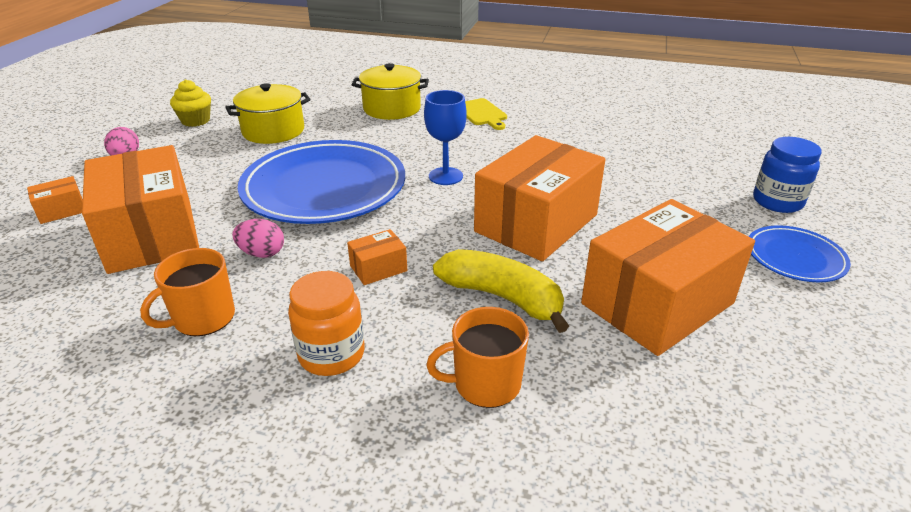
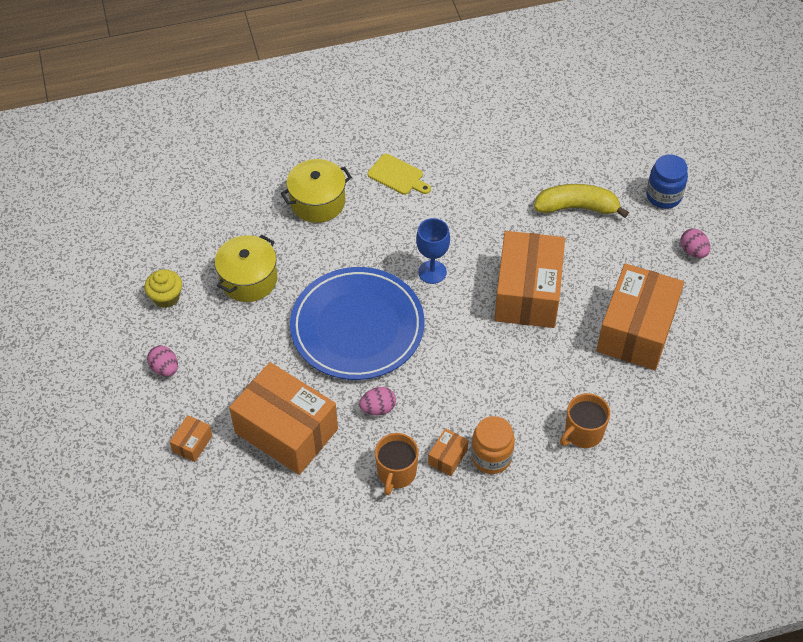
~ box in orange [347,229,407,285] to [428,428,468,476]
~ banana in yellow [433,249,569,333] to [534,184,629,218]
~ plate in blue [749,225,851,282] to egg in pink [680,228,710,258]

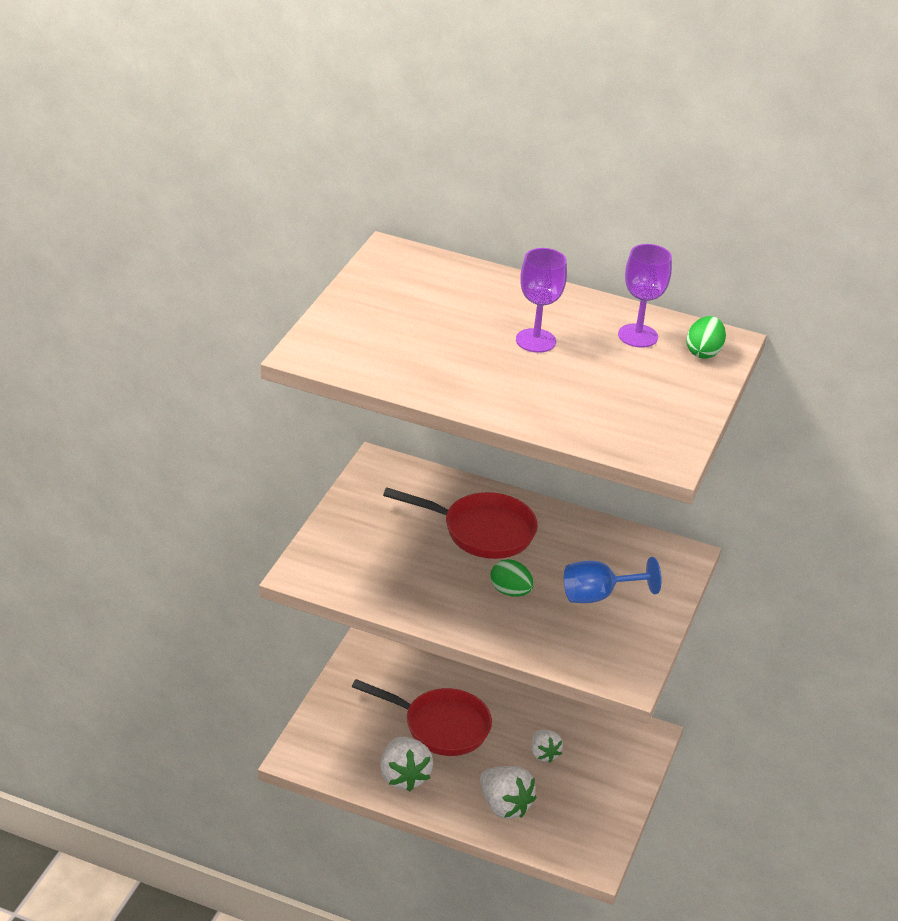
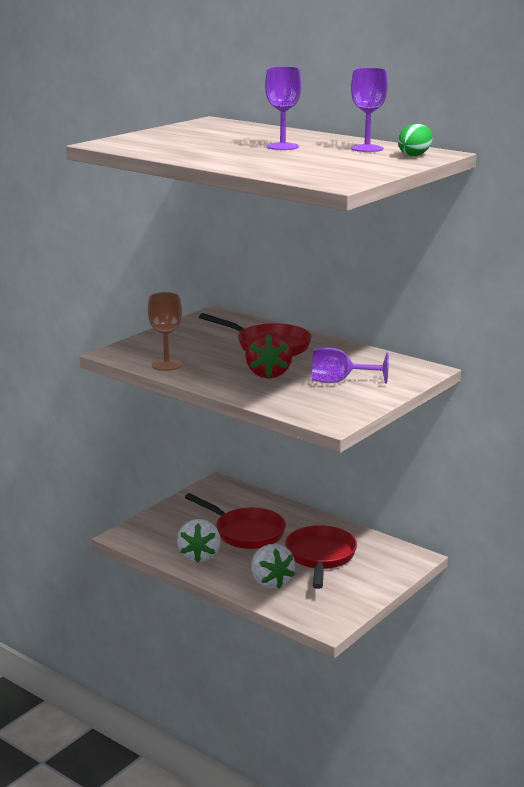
~ egg in green [490,559,534,597] to strawberry in red [245,331,293,378]
~ strawberry in white [531,730,563,762] to pan in red [285,525,357,589]
~ goblet in blue [564,557,662,603] to goblet in purple [312,348,389,384]
+ goblet in brown [148,292,182,371]

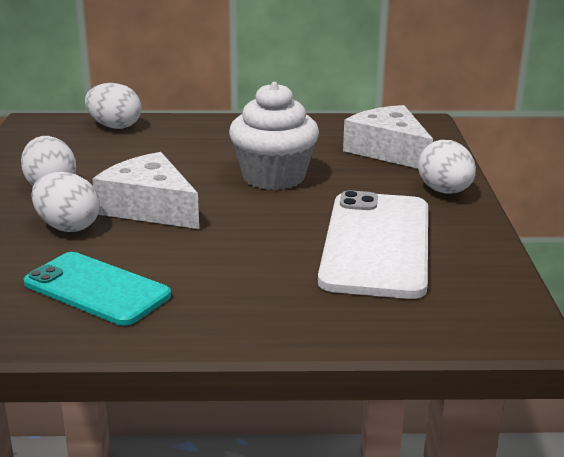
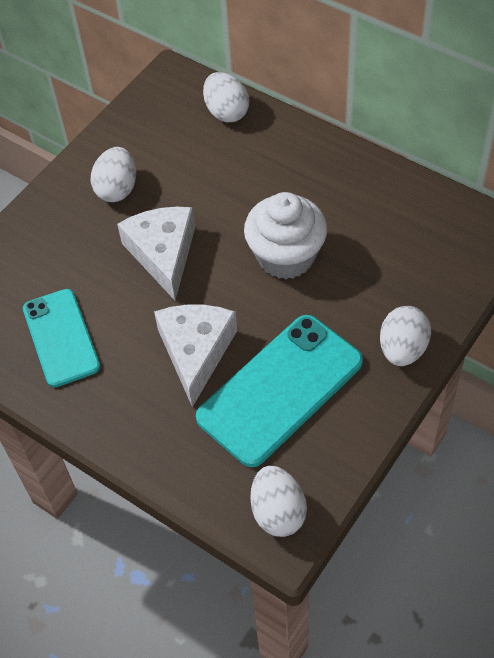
~ egg in white [31,172,100,232] to [250,466,307,537]
~ phone in white [318,191,428,299] to phone in turquoise [196,315,363,467]
~ cheese in white [343,105,433,169] to [154,305,238,407]

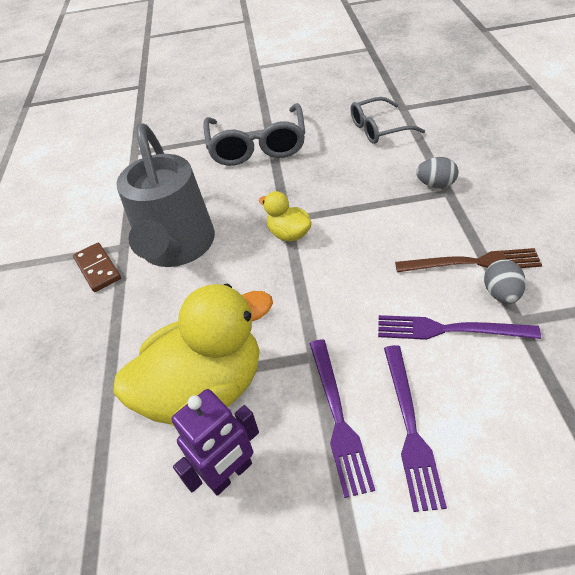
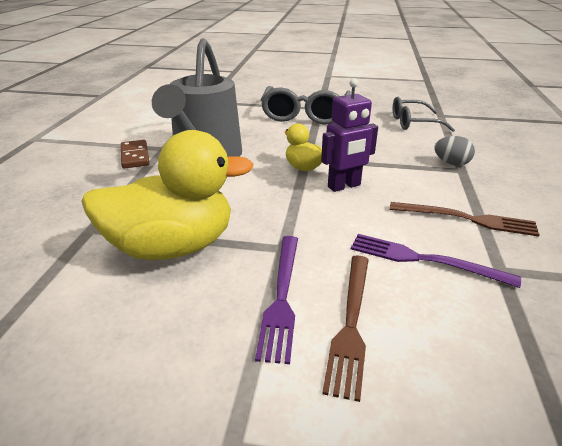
~ robot in purple [172,389,259,496] to [321,78,378,192]
~ fork in purple [384,345,447,512] to fork in brown [322,256,369,402]
- egg in grey [484,259,526,304]

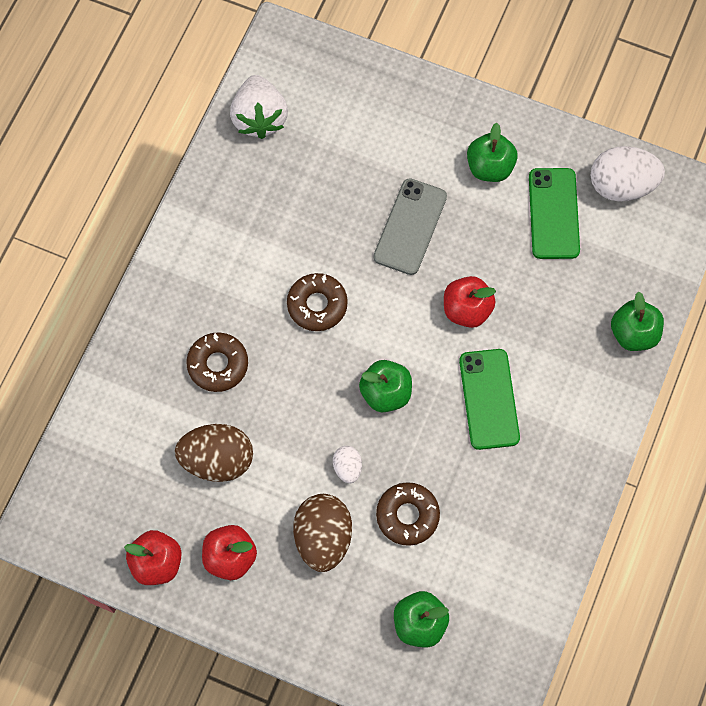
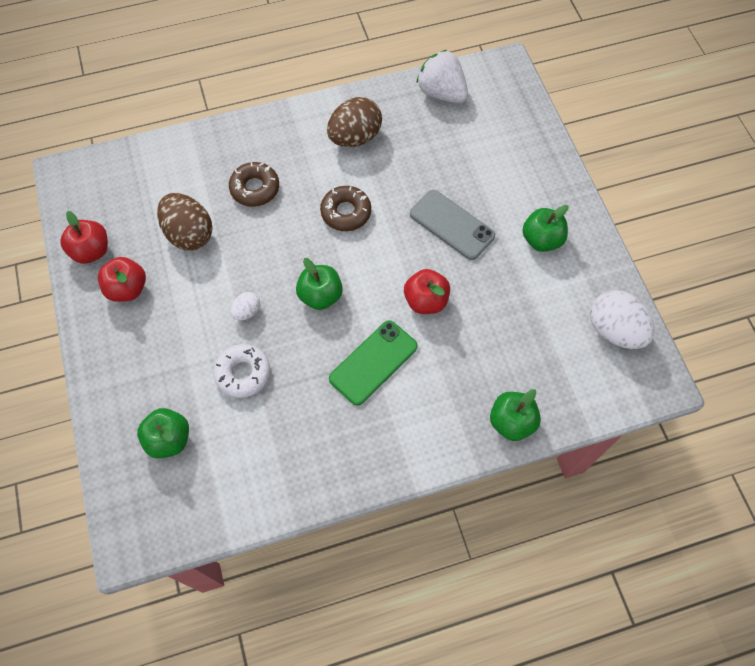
~ strawberry in white [230,75,288,139] = [416,50,468,103] 90 degrees clockwise
~ egg in brown [293,494,352,572] to [327,97,382,147]
~ phone in grey [373,178,447,275] = [410,190,495,260] 60 degrees clockwise
~ donut in brown [376,482,440,546] to donut in white [213,344,270,398]
- phone in green [529,168,580,259]

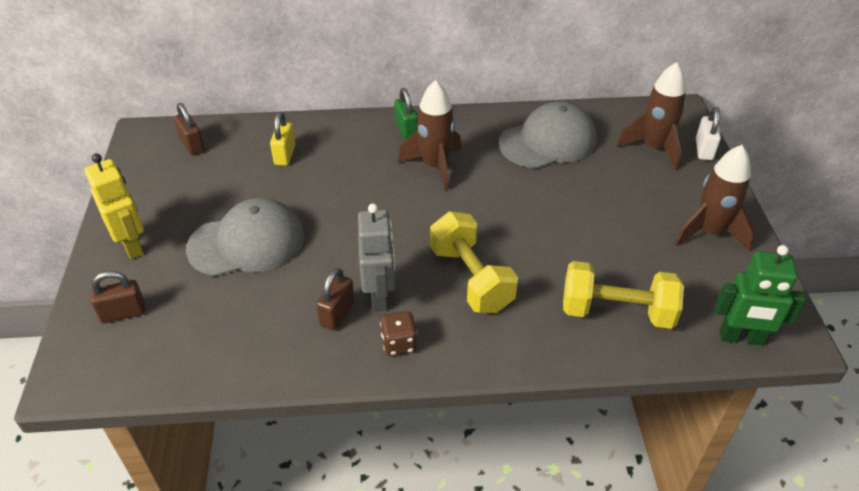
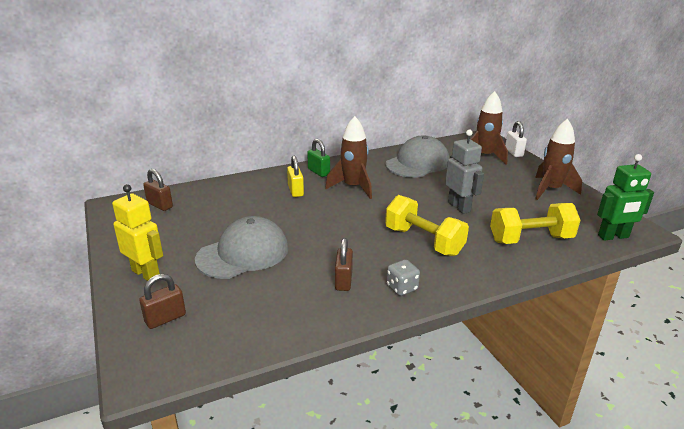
~ padlock in yellow [270,112,295,166] to [287,156,304,197]
~ robot in grey [358,203,395,311] to [445,130,484,214]
~ dice in brown [380,311,417,356] to dice in grey [386,260,420,296]

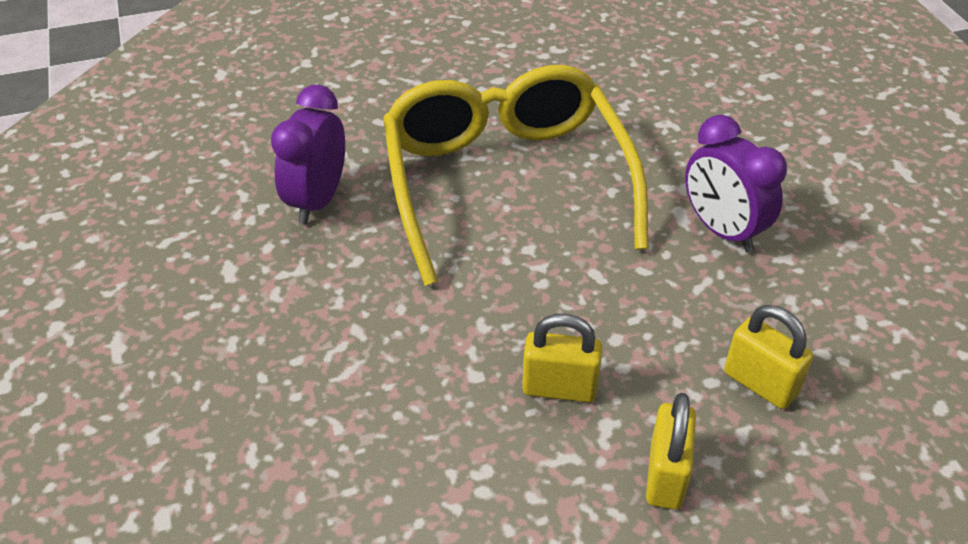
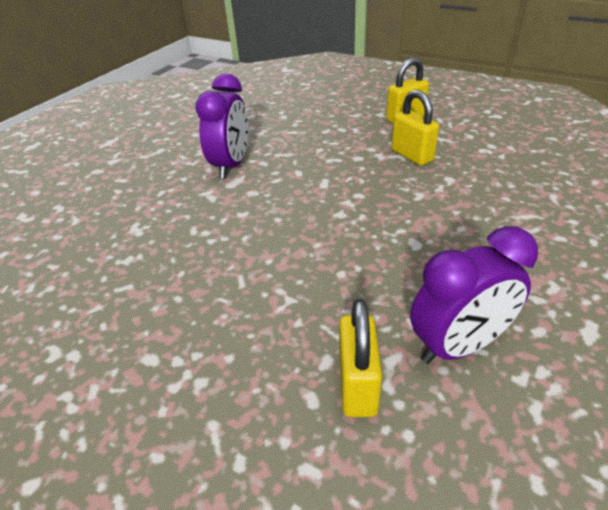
- glasses in yellow [383,65,648,286]
~ padlock in yellow [724,305,813,409] to [339,299,382,417]

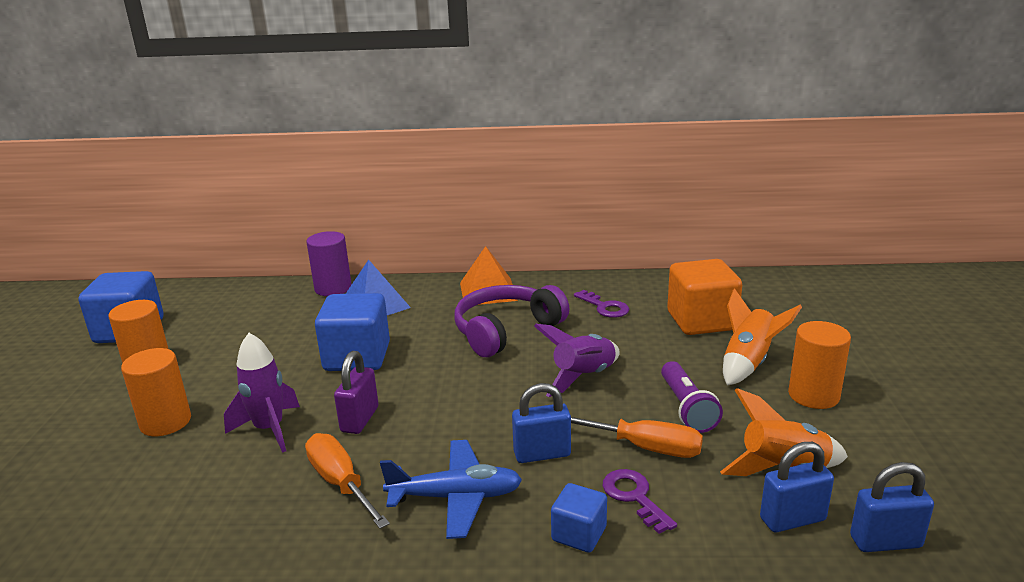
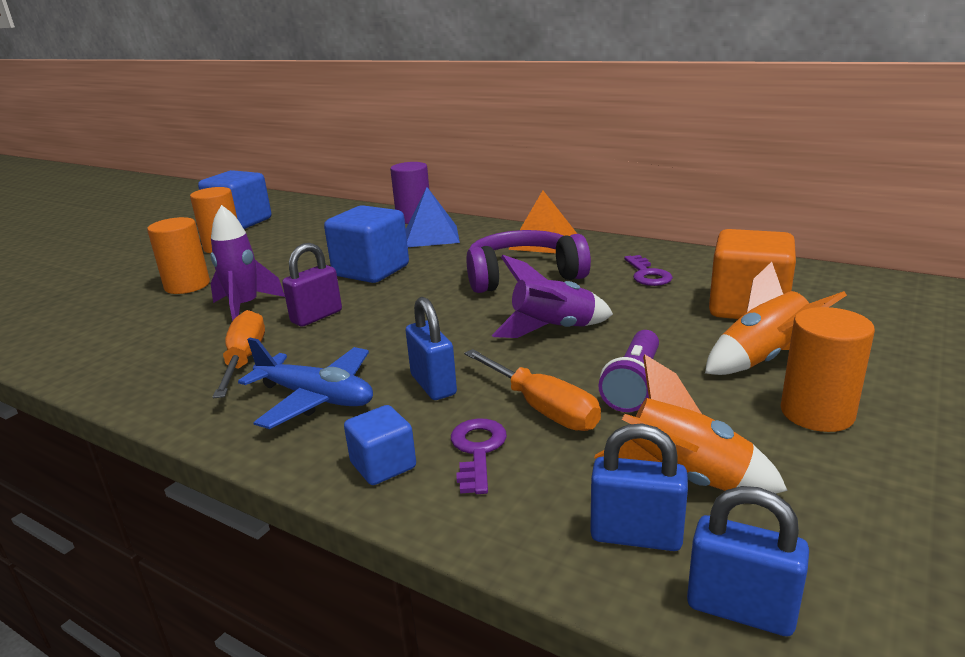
~ padlock in blue [512,383,571,463] = [406,297,457,400] 45 degrees clockwise

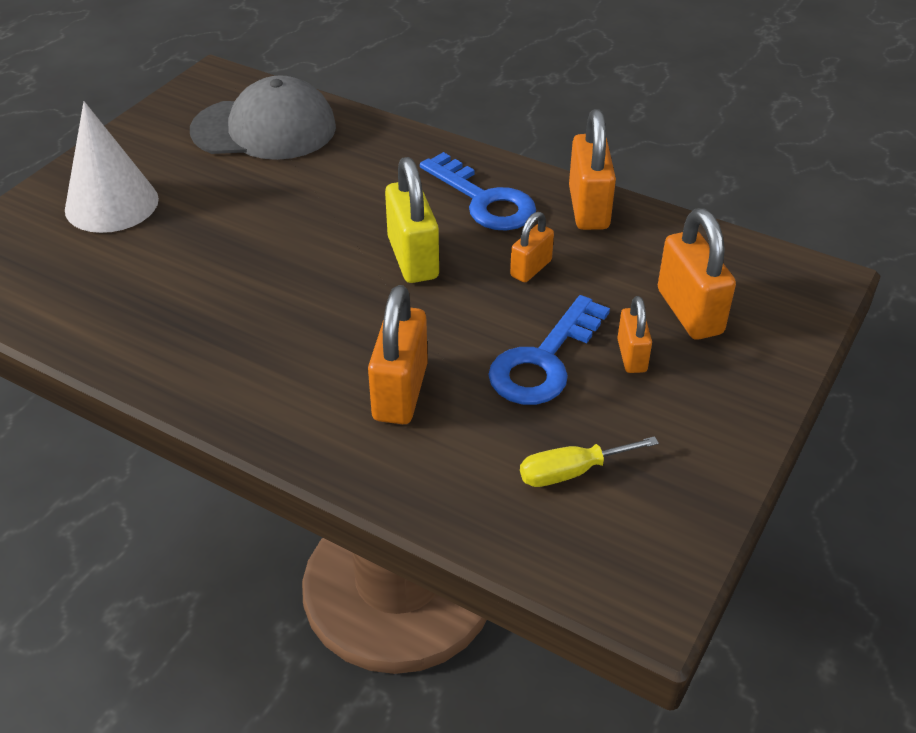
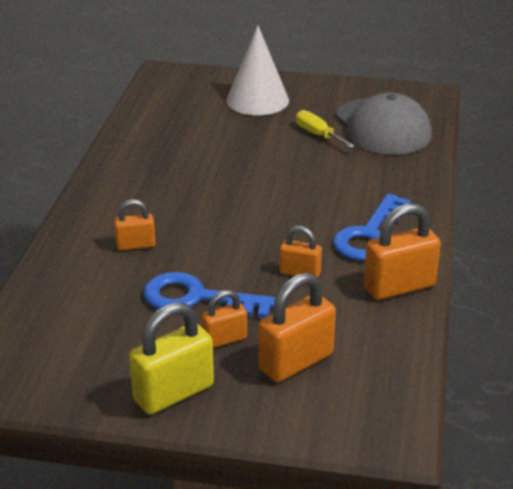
~ padlock in orange [368,285,428,424] = [114,199,156,250] x0.58
~ padlock in yellow [385,157,439,283] to [129,302,214,414]
~ screwdriver in yellow [520,436,659,487] to [296,110,355,148]

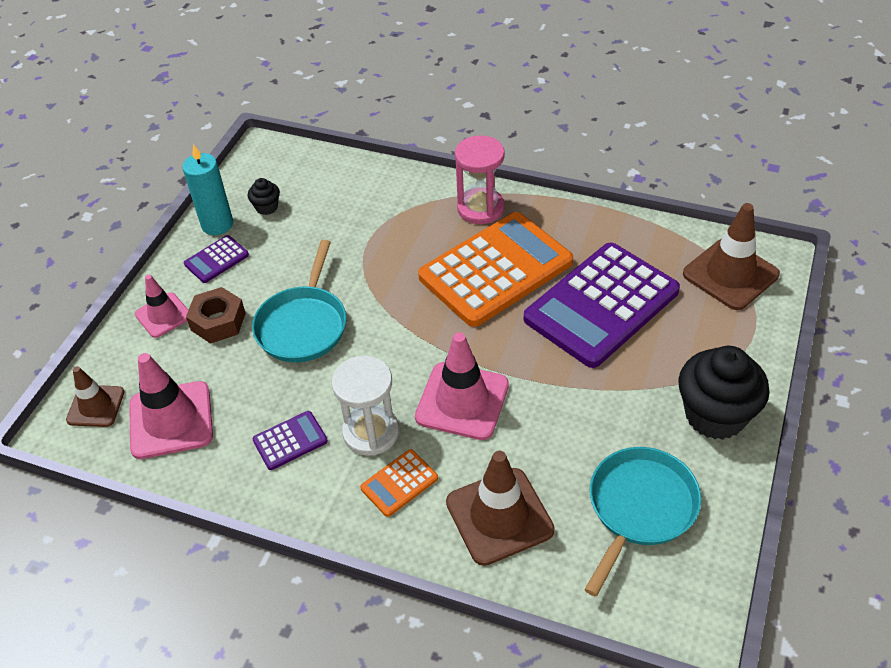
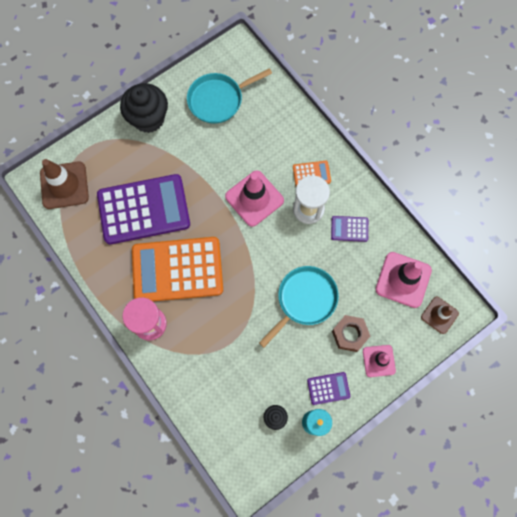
- traffic cone in brown [446,451,555,566]

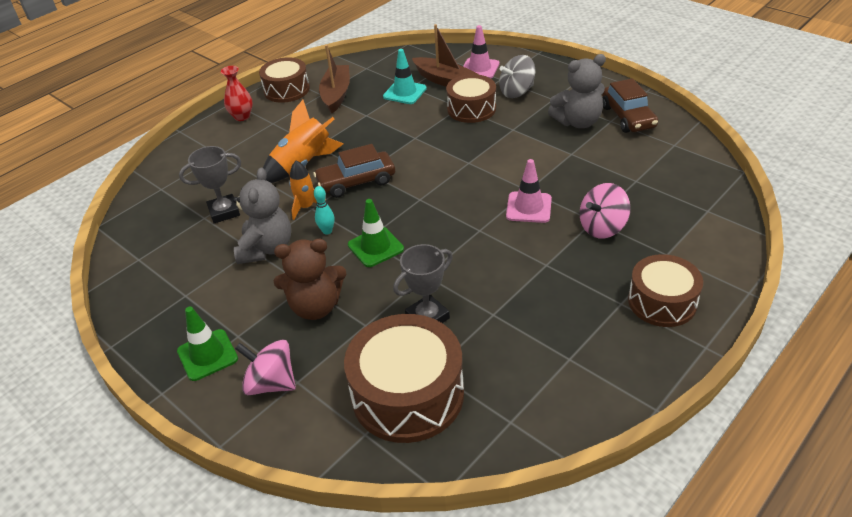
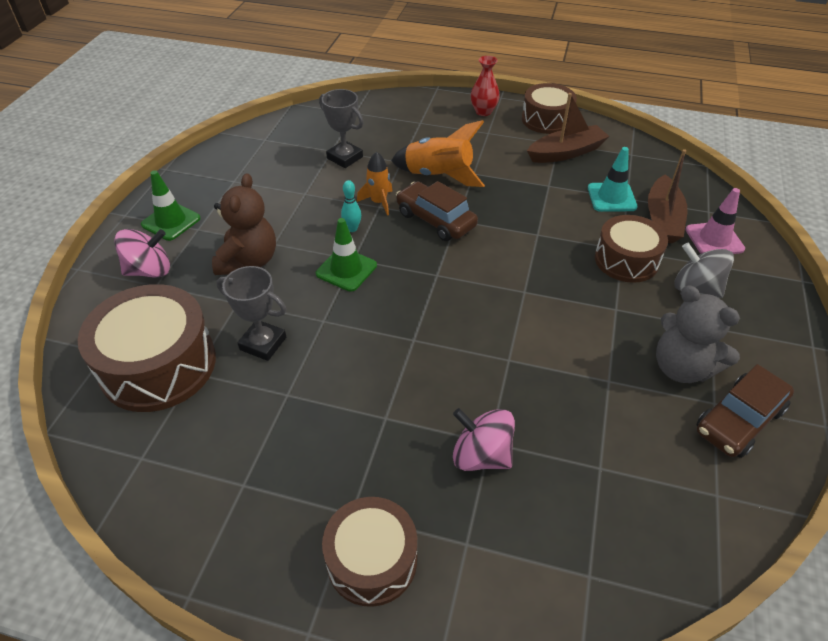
- teddy bear in grey [233,168,291,264]
~ spinning top in pink [235,339,296,395] = [114,229,170,278] 75 degrees clockwise
~ teddy bear in brown [274,239,346,320] = [212,173,276,275] 135 degrees counterclockwise
- traffic cone in pink [506,159,552,223]

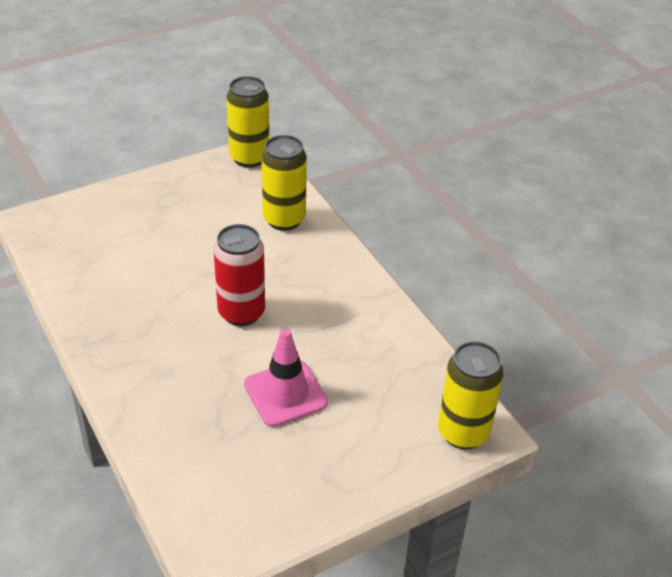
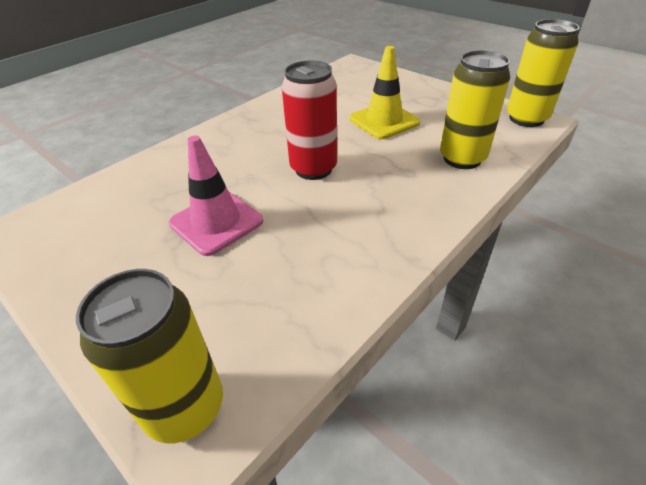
+ traffic cone in yellow [349,46,421,139]

